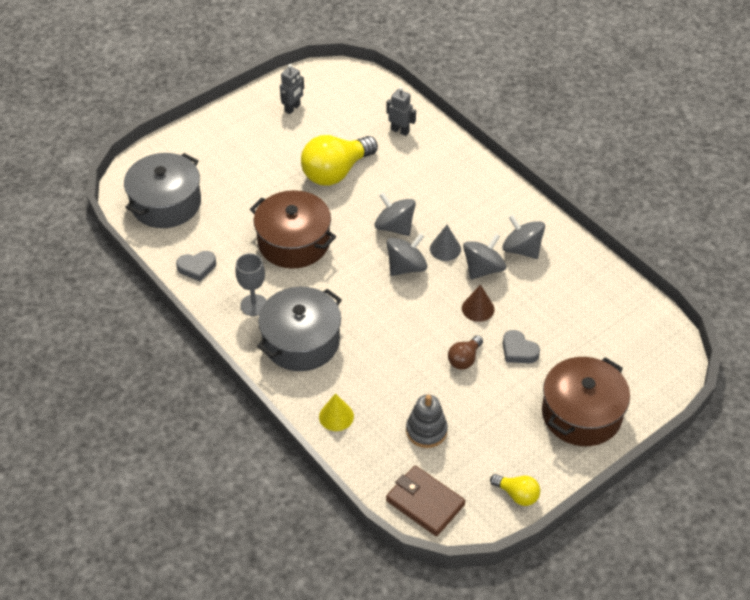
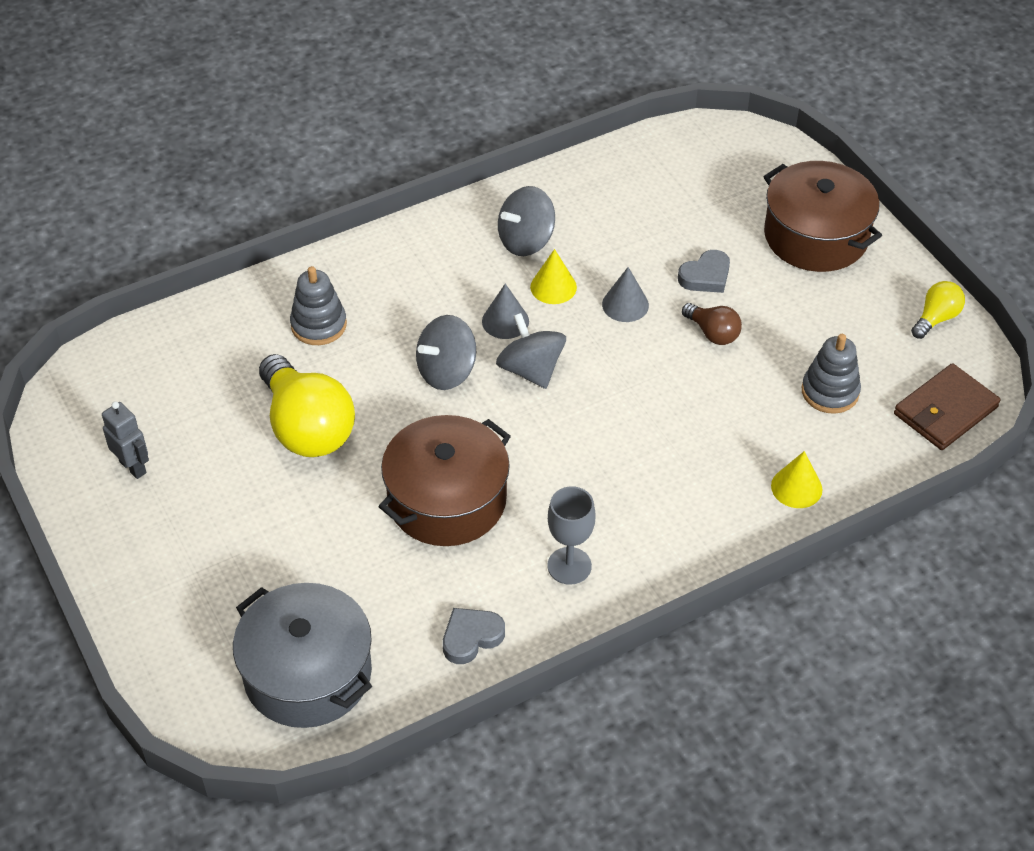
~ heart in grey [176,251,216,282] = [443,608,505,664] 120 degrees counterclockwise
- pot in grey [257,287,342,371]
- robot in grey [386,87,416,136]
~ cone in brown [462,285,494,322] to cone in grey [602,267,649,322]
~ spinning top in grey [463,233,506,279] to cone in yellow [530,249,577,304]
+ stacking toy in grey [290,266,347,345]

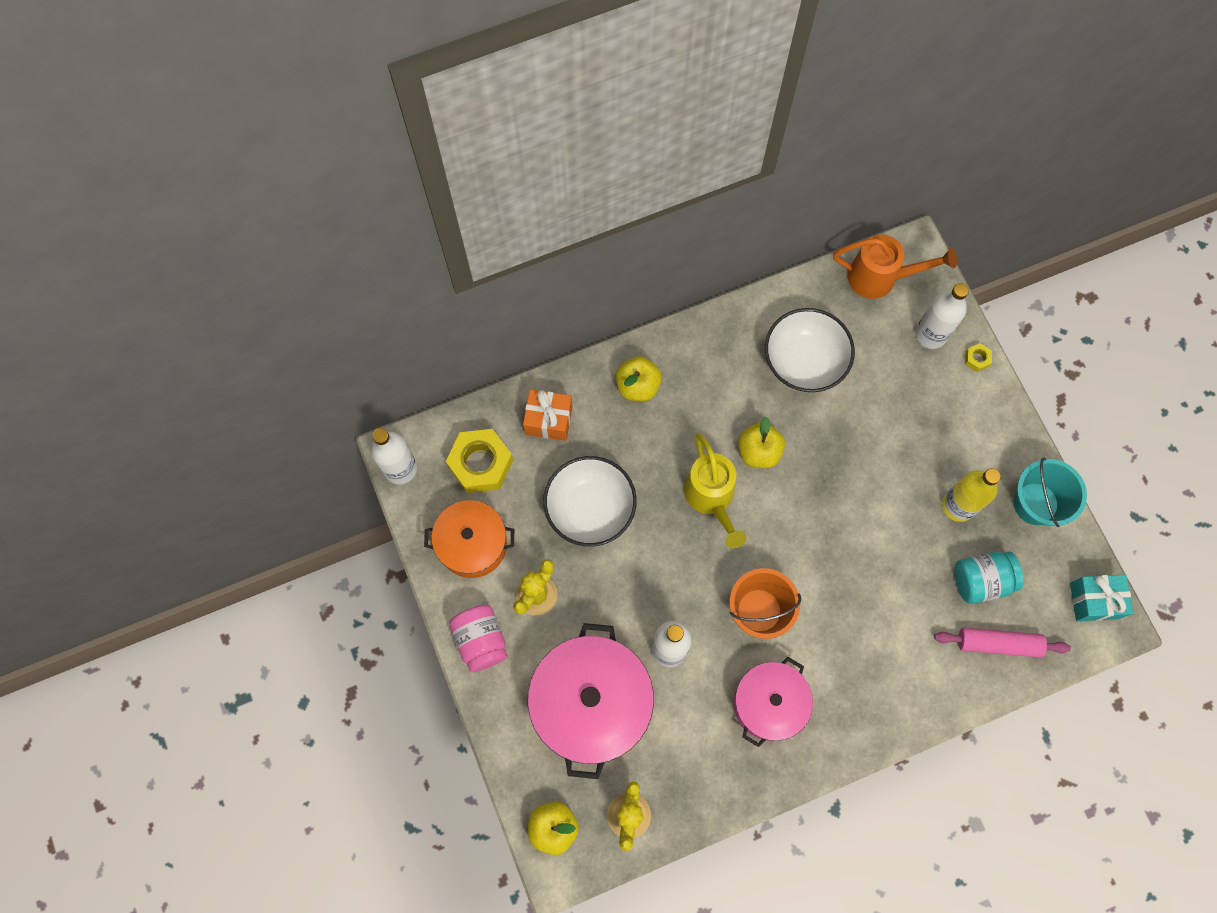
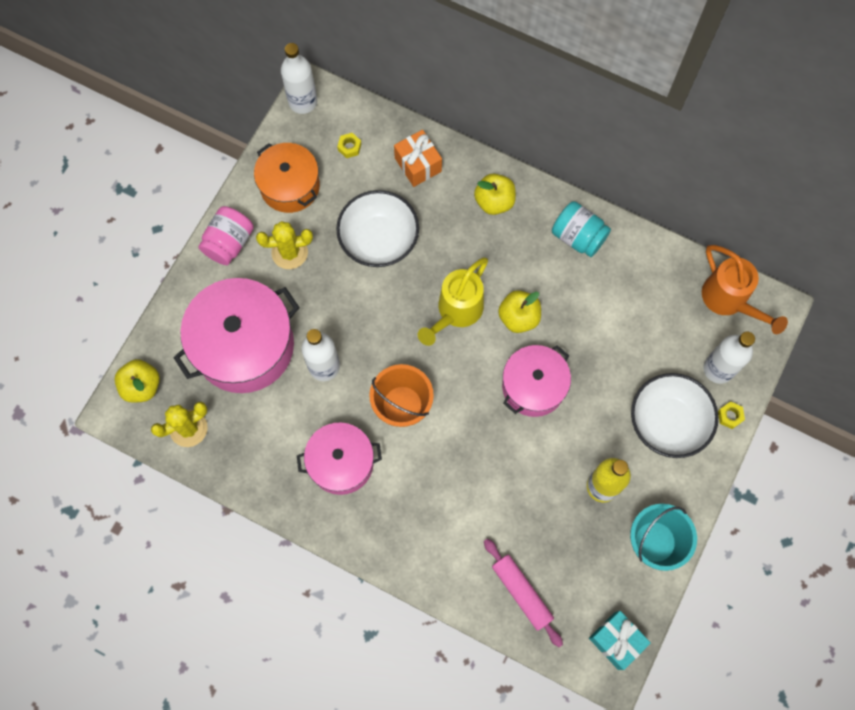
~ nut in yellow [446,429,513,493] = [337,133,361,158] x0.43
~ bowl in white [765,308,855,392] to [631,373,718,458]
~ jar in turquoise [954,552,1024,604] to [552,201,611,257]
+ pot in pink [502,345,571,417]

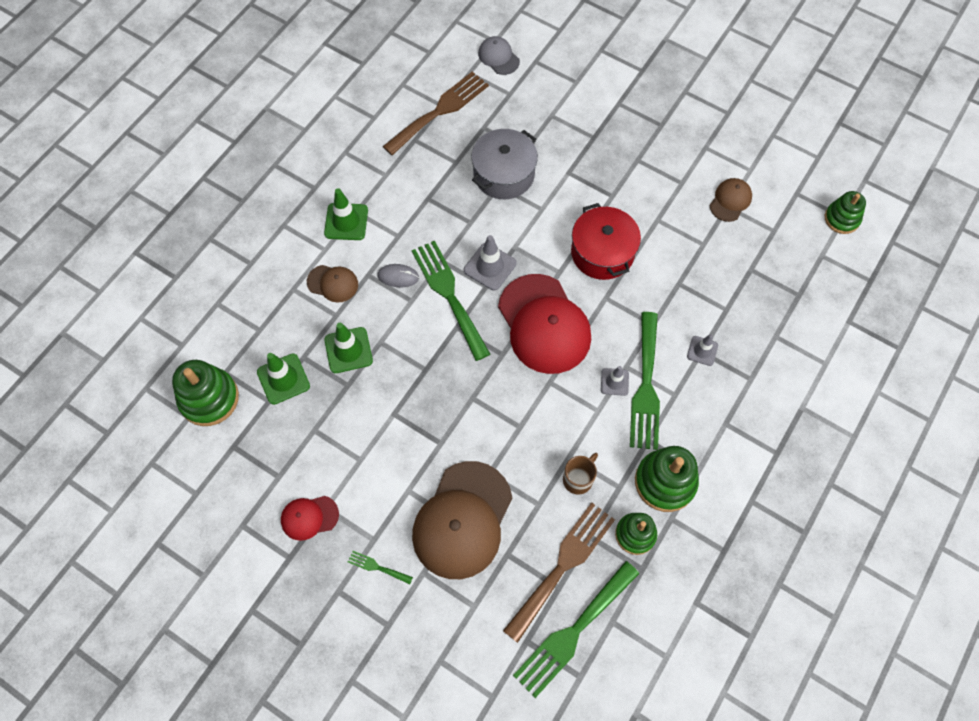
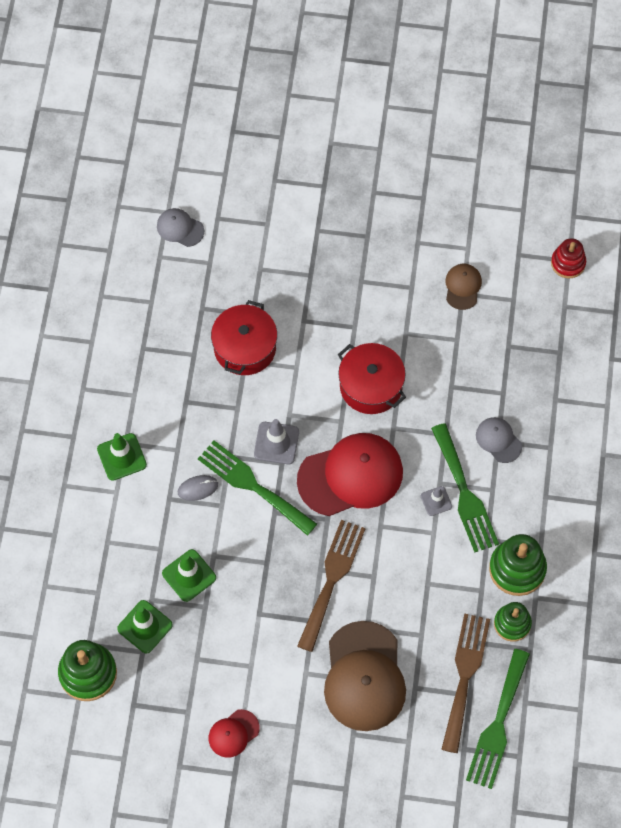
- cap in brown [307,265,358,303]
- fork in green [348,551,413,584]
~ fork in brown [383,71,489,155] to [297,520,366,652]
~ pot in grey [471,129,538,199] to pot in red [211,300,277,375]
~ cap in red [498,274,591,374] = [297,433,403,516] 60 degrees counterclockwise
- mug in brown [563,453,598,495]
~ traffic cone in grey [687,334,718,366] to cap in grey [476,417,522,463]
~ stacking toy in green [825,191,866,234] to stacking toy in red [551,238,586,278]

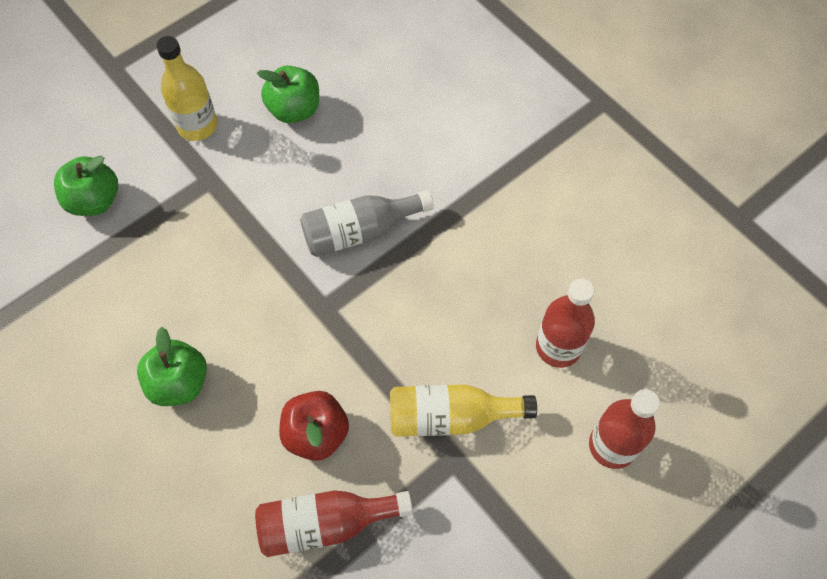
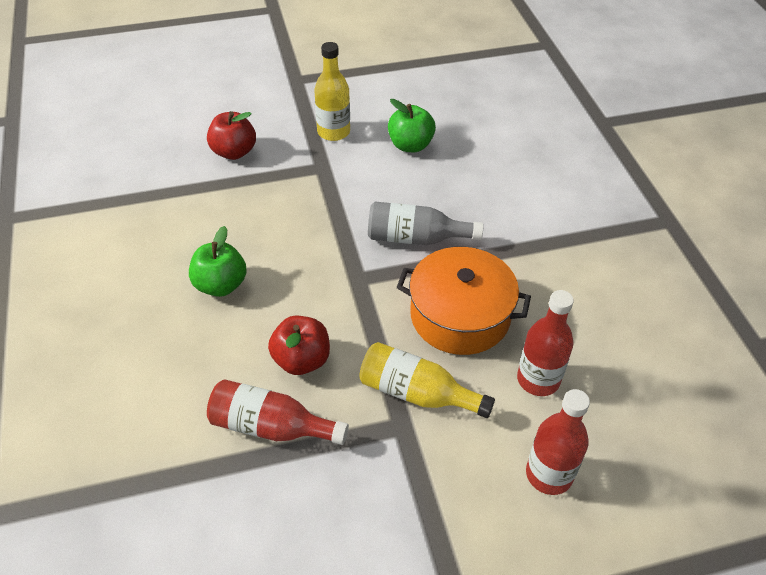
~ apple in green [54,156,118,216] to apple in red [207,111,256,160]
+ pot in orange [397,247,531,355]

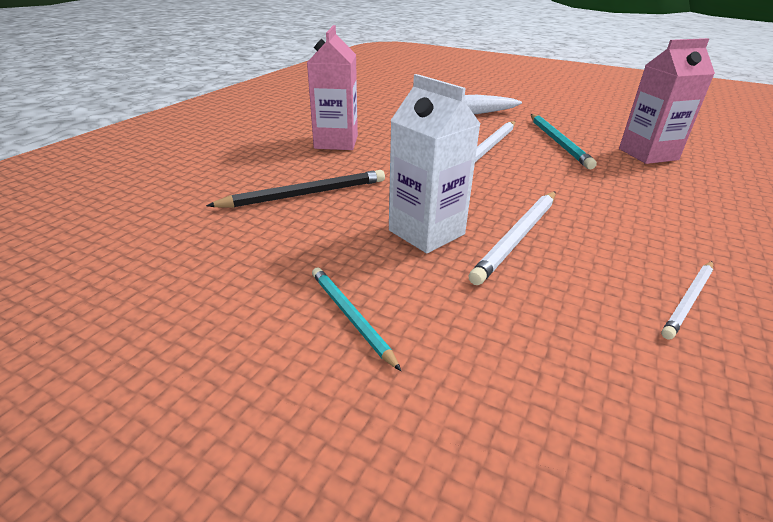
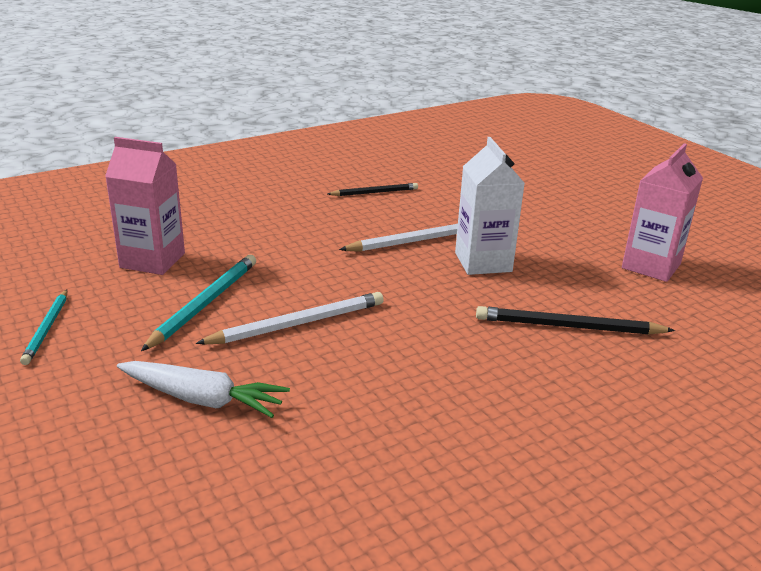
~ carton in pink [307,25,358,150] to [622,143,703,282]
~ pencil in turquoise [312,268,401,371] to [20,290,67,365]
~ pencil in white [661,261,713,340] to pencil in black [327,183,418,196]

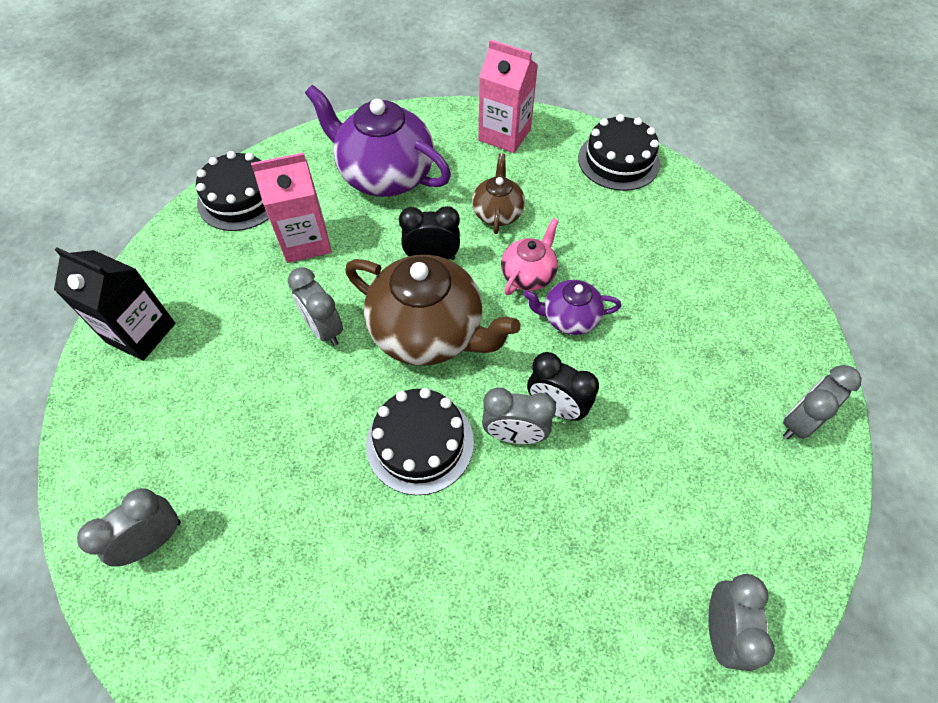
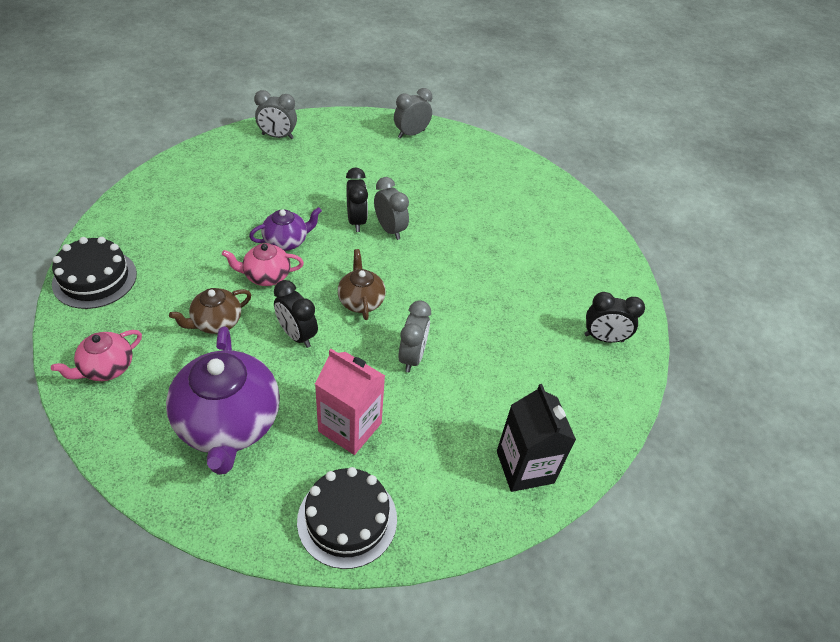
~ clock in grey [77,488,181,567] to clock in black [584,292,645,343]
~ teapot in brown [345,255,521,366] = [338,249,386,320] x0.52
- cake in black [366,388,474,495]
~ carton in pink [479,39,538,153] to teapot in pink [51,330,142,381]
~ teapot in purple [523,280,621,335] = [249,207,322,251] 75 degrees counterclockwise

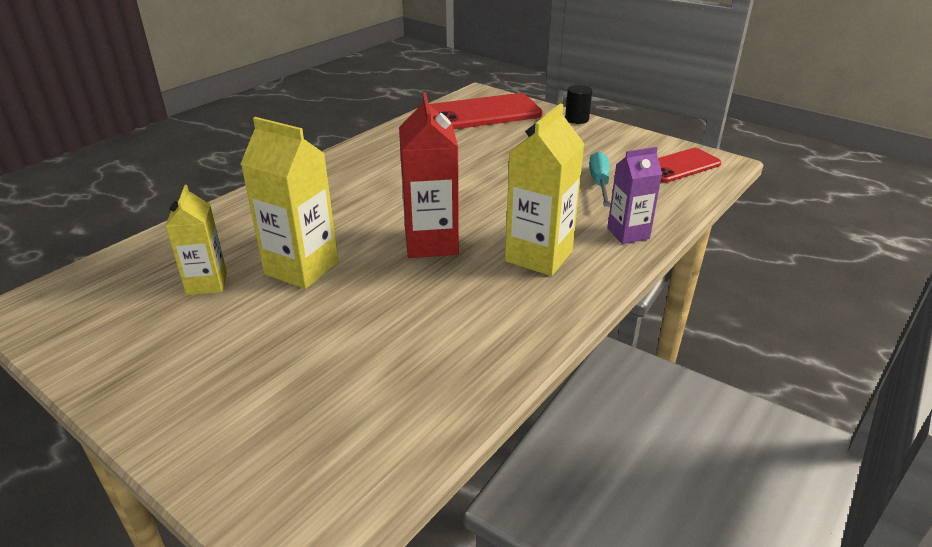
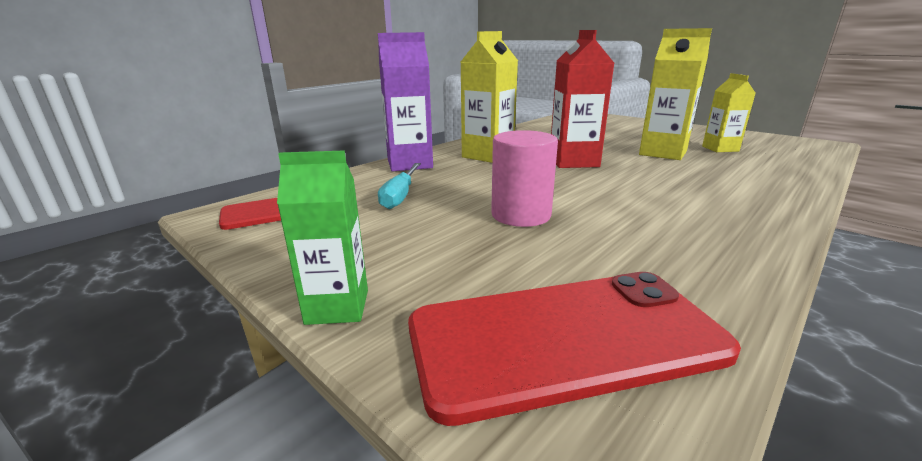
~ cylinder in black [565,85,592,124] to carton in green [277,150,368,325]
~ carton in purple [607,147,662,244] = [378,32,433,172] x1.56
+ cylinder in pink [491,130,558,227]

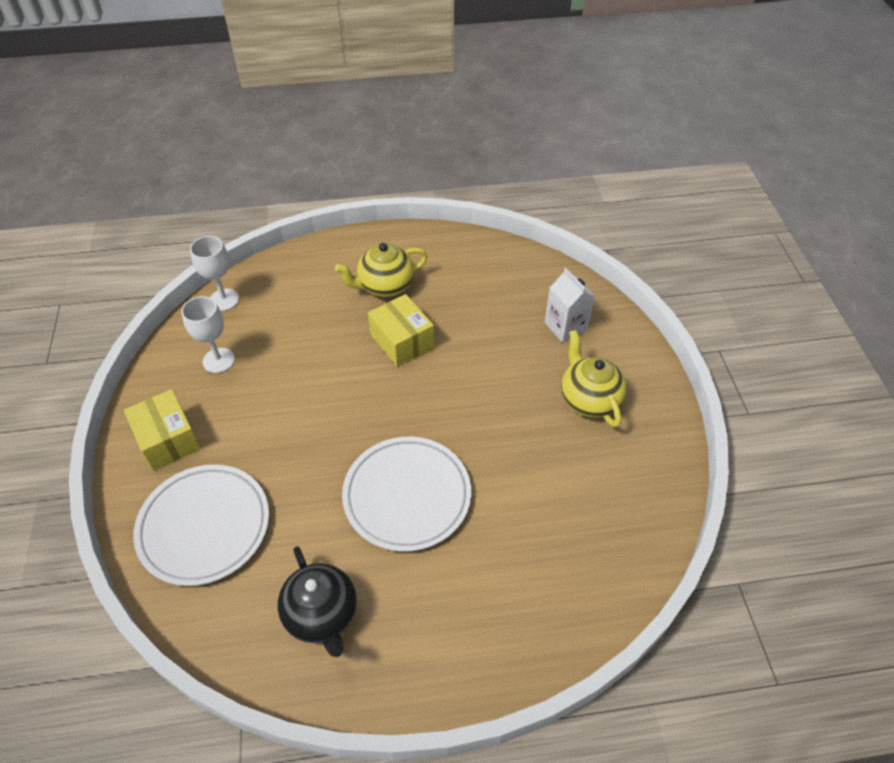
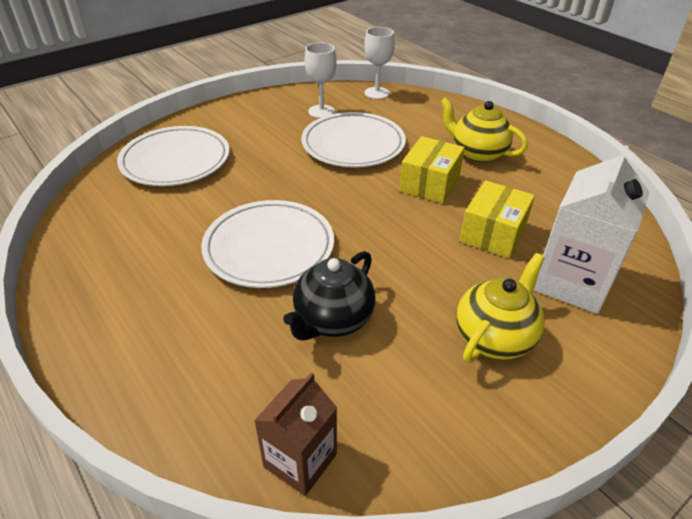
~ box in yellow [124,389,201,471] to [460,180,535,258]
~ teapot in black [278,546,357,657] to [283,251,375,340]
~ carton in white [545,268,595,342] = [533,145,649,314] x1.61
+ carton in brown [254,373,337,496]
+ plate in white [301,112,406,168]

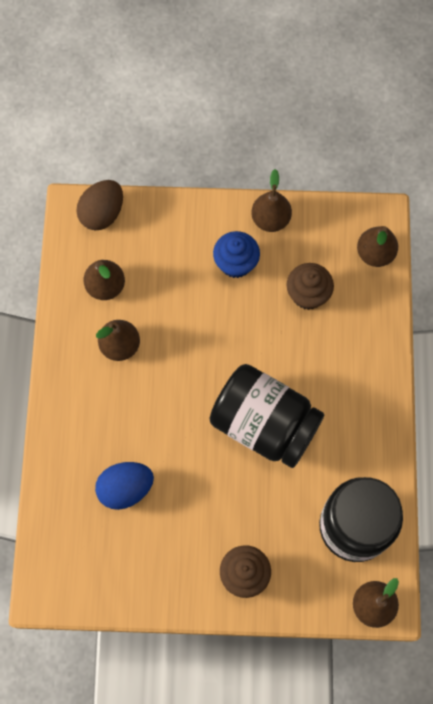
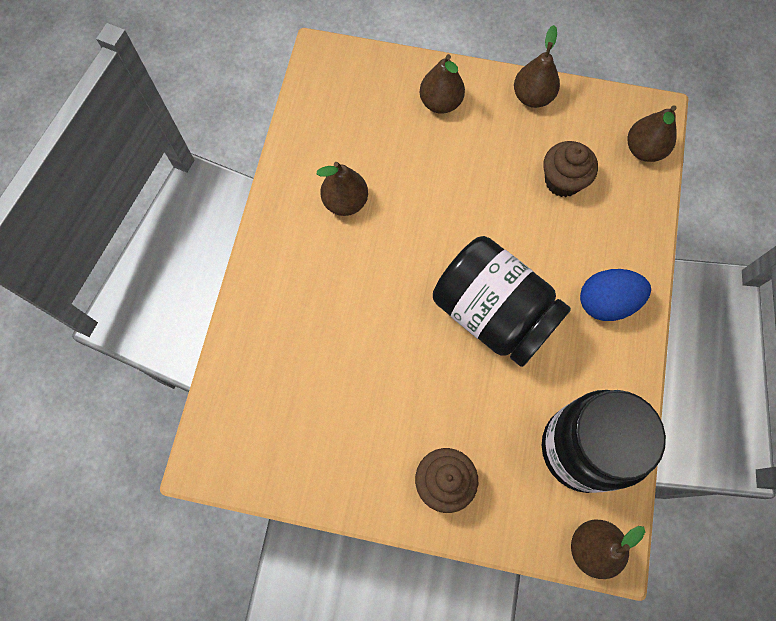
- egg in brown [76,180,123,230]
~ pear in brown [83,260,125,300] to [419,54,465,114]
~ egg in blue [95,462,154,510] to [580,269,651,321]
- cupcake in blue [213,231,260,278]

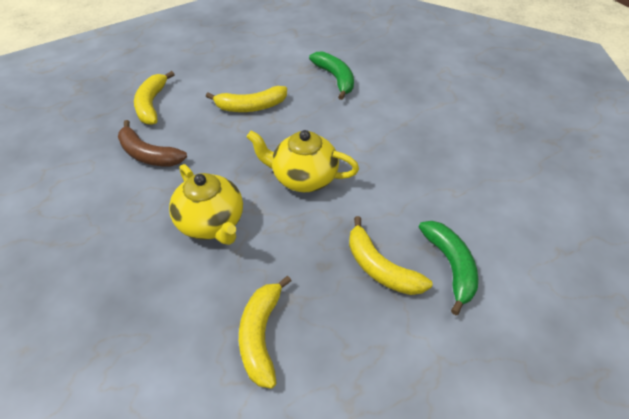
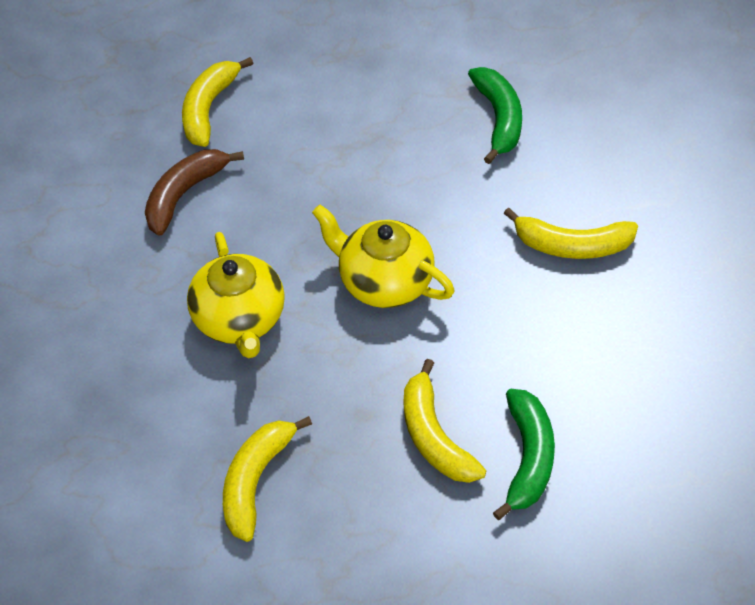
~ banana in brown [118,120,187,167] = [145,149,244,236] 75 degrees clockwise
~ banana in yellow [206,86,287,112] to [504,208,638,259]

